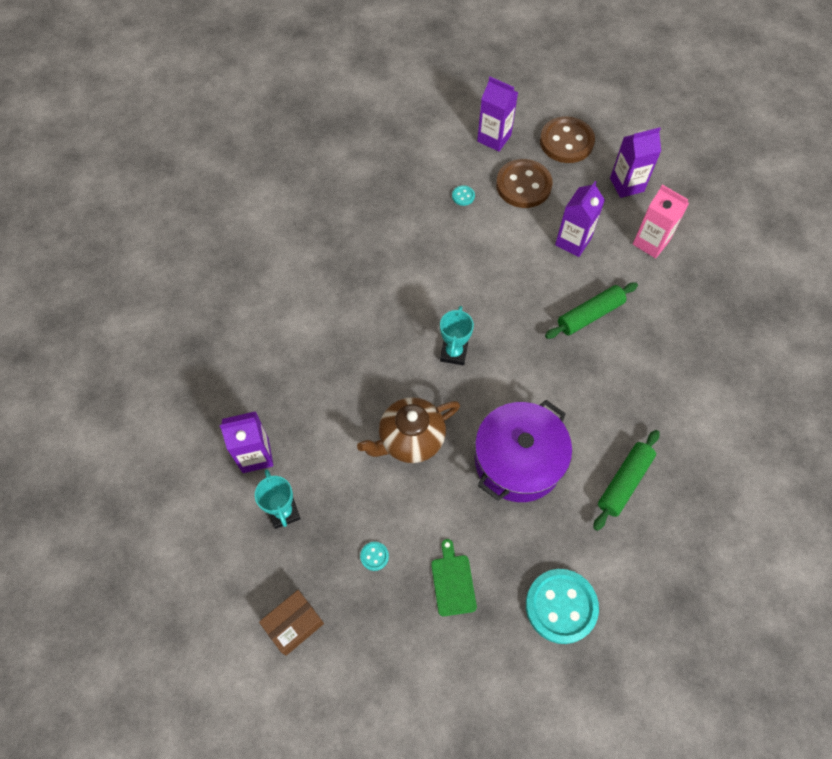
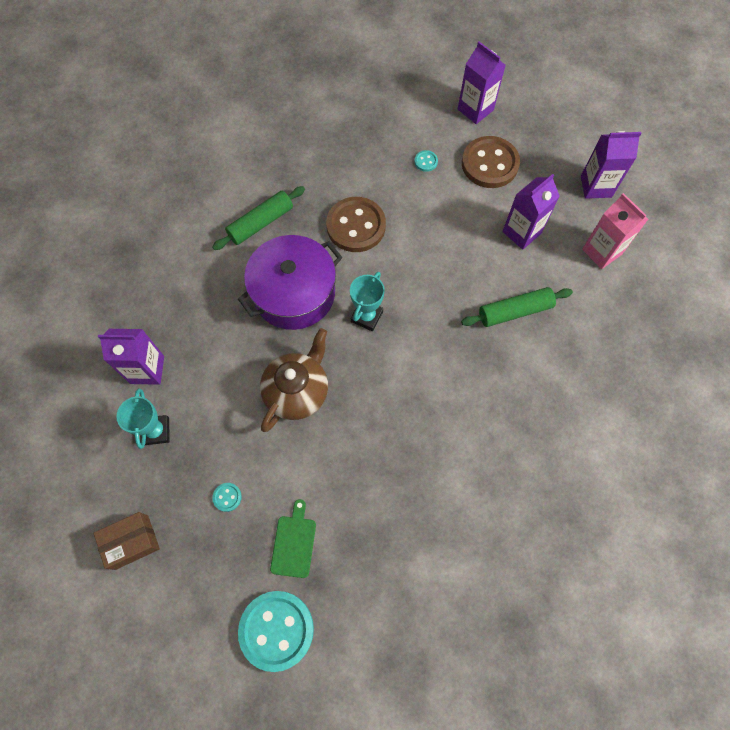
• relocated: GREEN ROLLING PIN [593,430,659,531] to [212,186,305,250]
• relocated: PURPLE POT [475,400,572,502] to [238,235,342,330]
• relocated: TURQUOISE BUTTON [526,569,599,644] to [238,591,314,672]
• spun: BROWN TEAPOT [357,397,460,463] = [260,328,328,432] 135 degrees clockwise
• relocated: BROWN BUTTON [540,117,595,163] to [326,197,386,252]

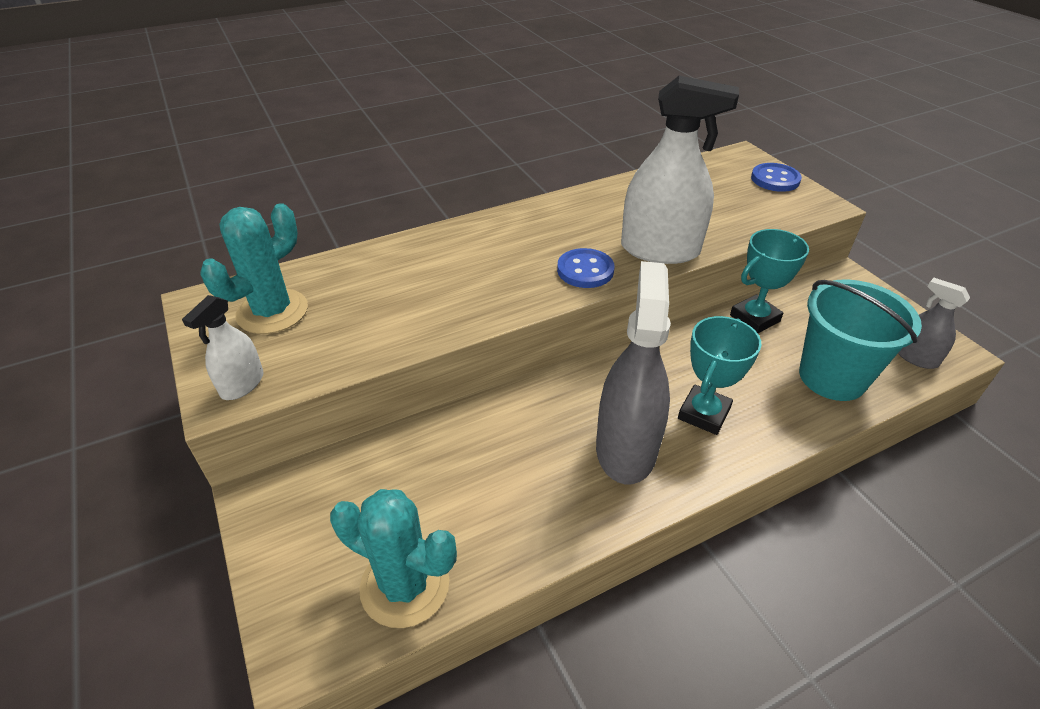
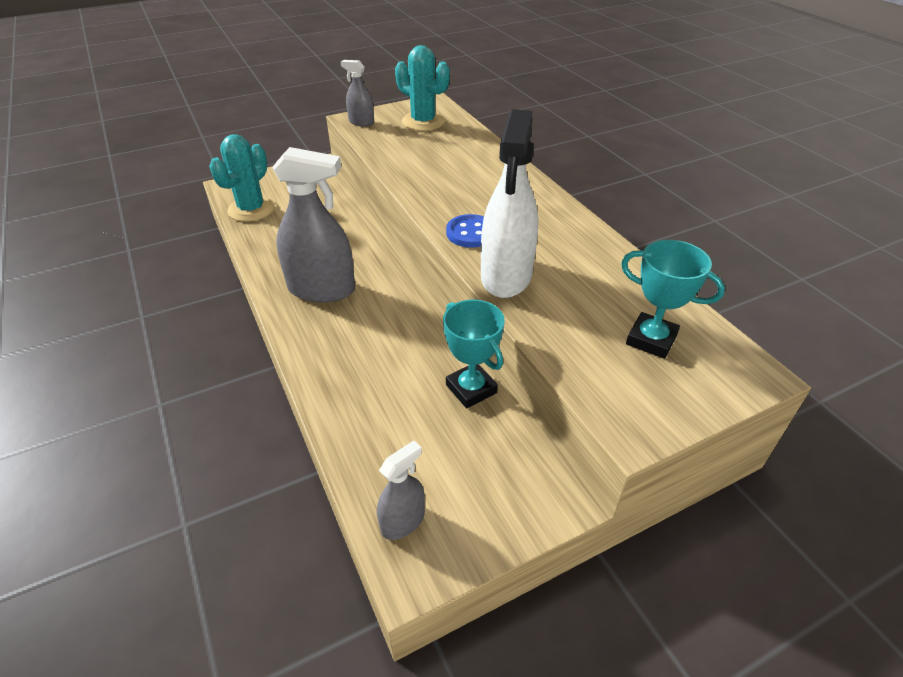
• colour: WHITE SPRAY BOTTLE [182,295,263,400] to GREY SPRAY BOTTLE [341,60,374,126]
• relocated: TURQUOISE TROPHY [678,316,762,435] to [621,240,725,359]
• missing: BLUE BUTTON [751,163,802,192]
• missing: TURQUOISE BUCKET [799,280,922,401]

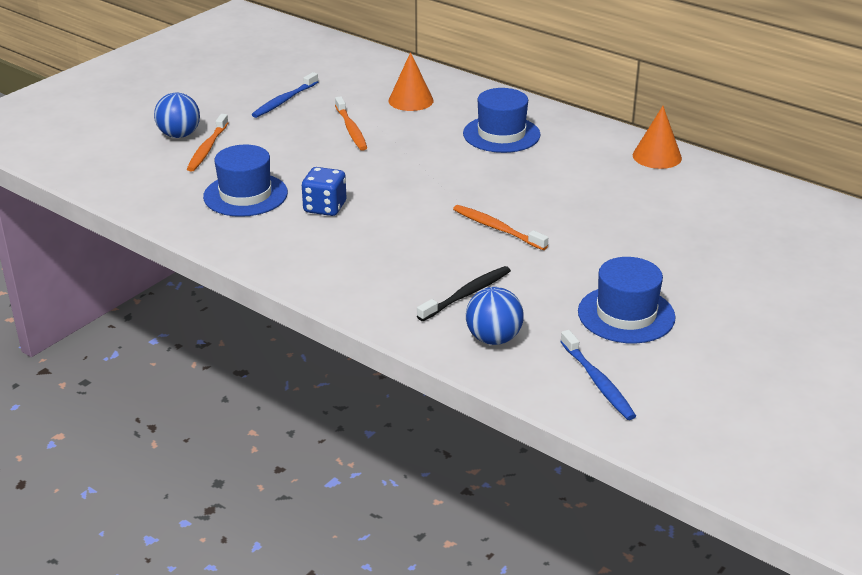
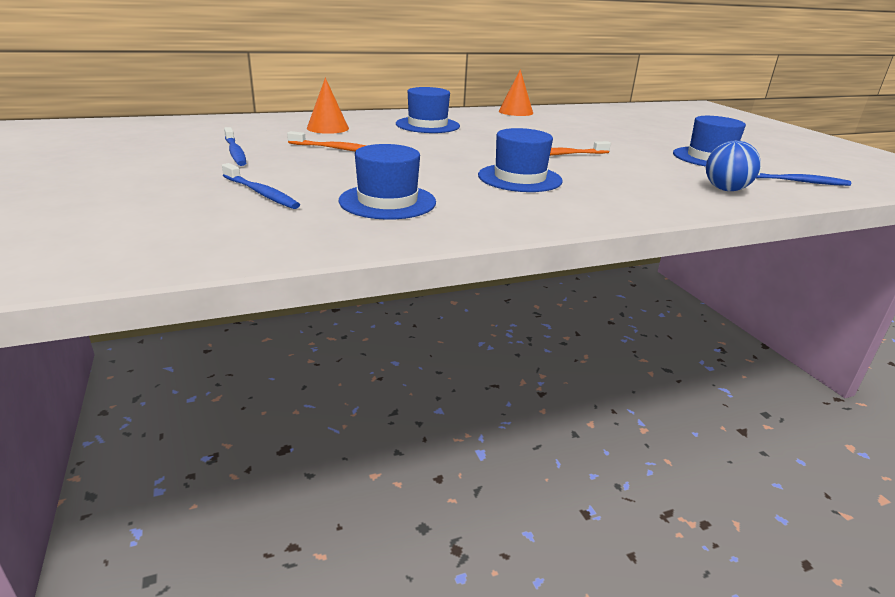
• colour: ORANGE TOOTHBRUSH [187,114,229,172] to BLUE TOOTHBRUSH [222,163,300,209]
• appeared: BLUE HAT [478,128,563,192]
• missing: BLUE BALL [154,92,200,138]
• missing: BLUE DICE [302,167,346,216]
• missing: BLACK TOOTHBRUSH [417,266,511,321]

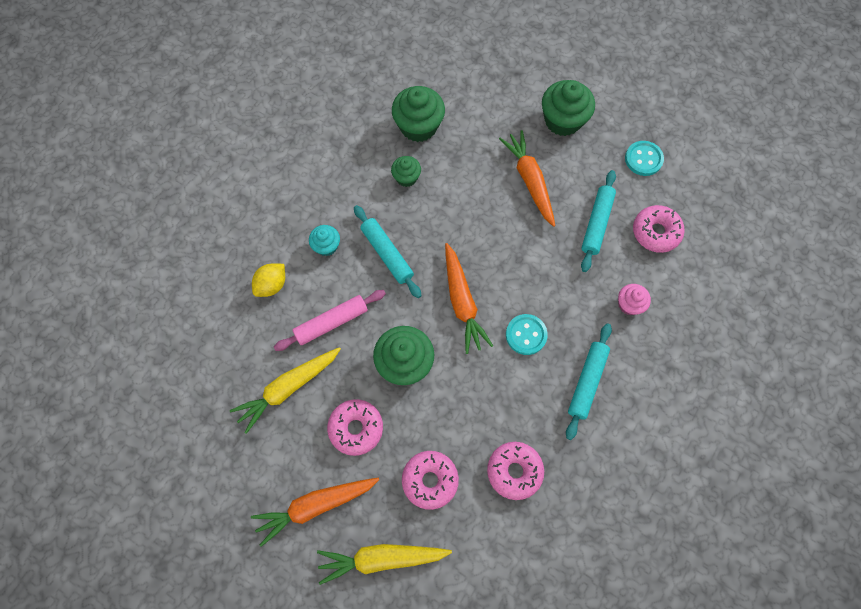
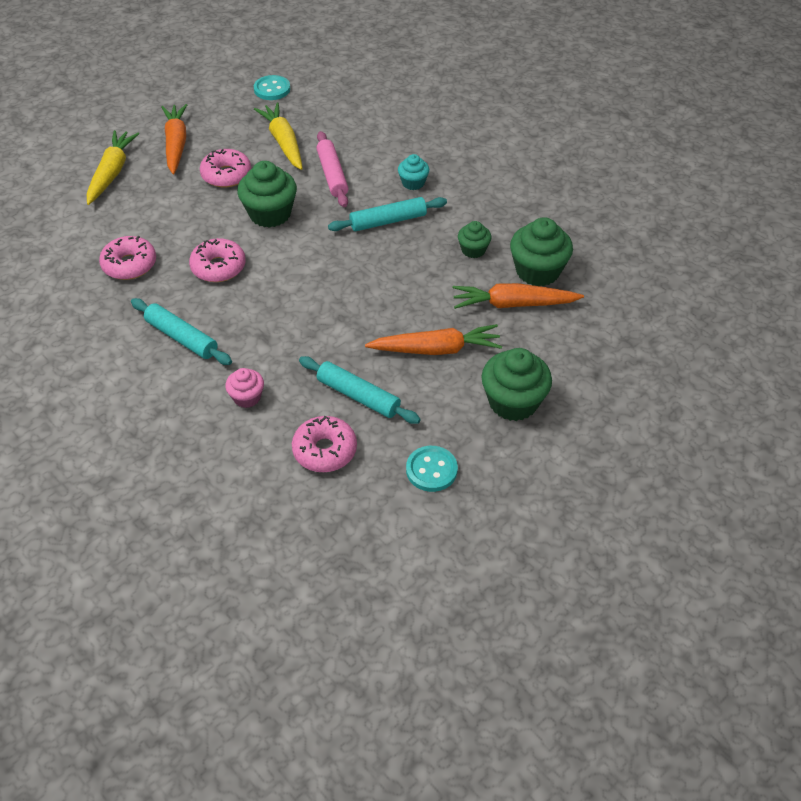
• relocated: PINK DONUT [402,451,459,510] to [189,238,246,282]
• relocated: TURQUOISE BUTTON [506,314,548,355] to [254,75,290,100]
• relocated: ORANGE CARROT [445,243,493,354] to [453,283,584,309]
• missing: YELLOW LEMON [252,264,285,297]

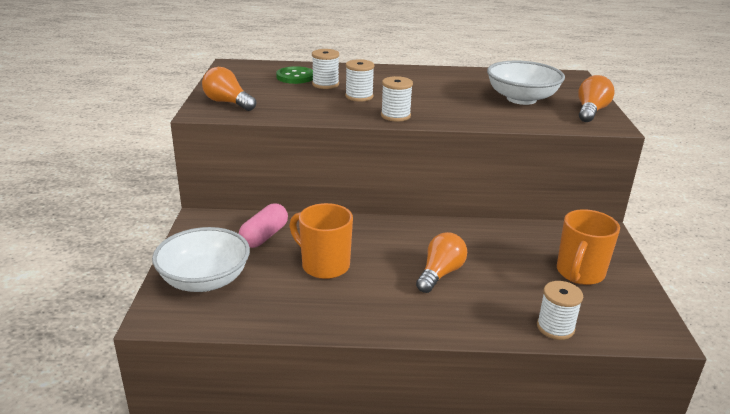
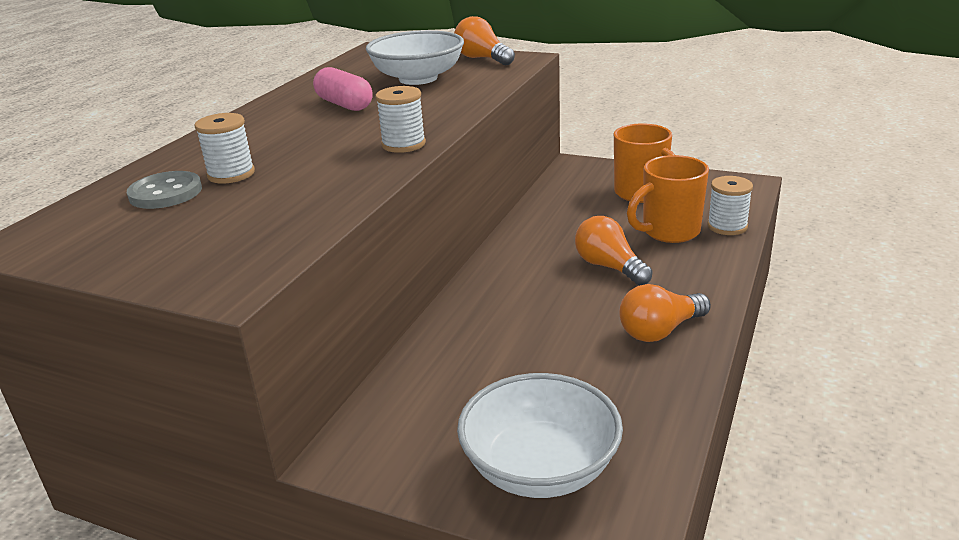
• colour: GREEN BUTTON [276,66,313,84] to GREY BUTTON [127,171,202,209]
• relocated: PINK CAPSULE [239,203,288,248] to [313,67,373,111]
• relocated: ORANGE LIGHT BULB [202,67,256,111] to [619,284,711,342]
• relocated: ORANGE MUG [289,203,353,279] to [627,155,709,243]
• missing: WHITE SPOOL [345,59,375,102]

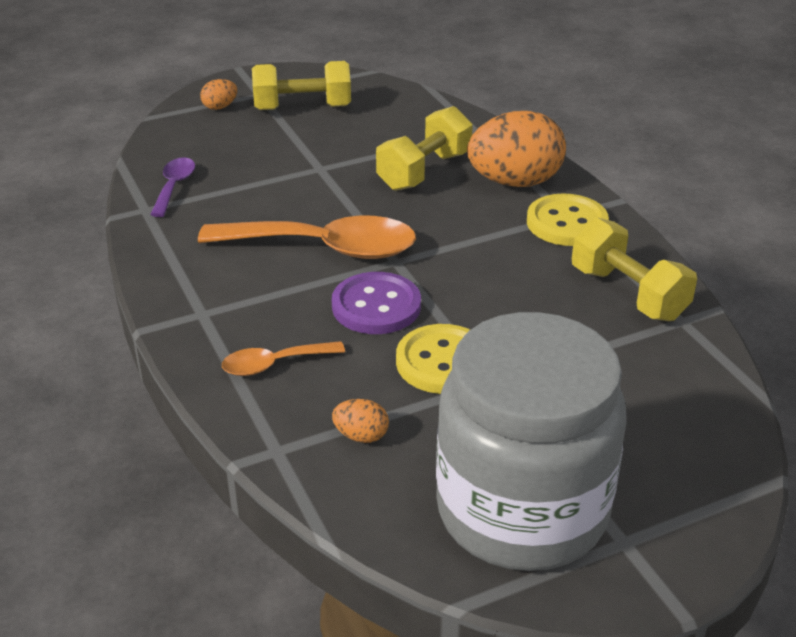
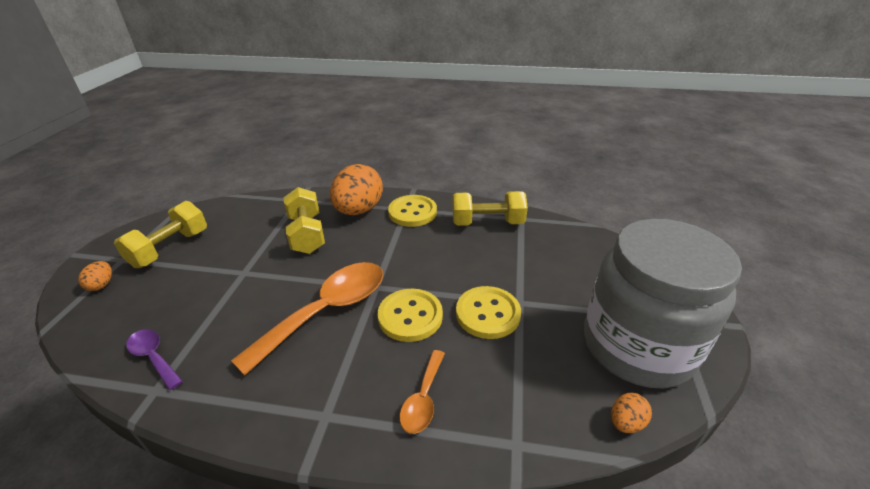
• colour: PURPLE BUTTON [332,272,421,334] to YELLOW BUTTON [378,289,443,342]
• relocated: ORANGE EGG [332,399,389,443] to [611,393,652,433]

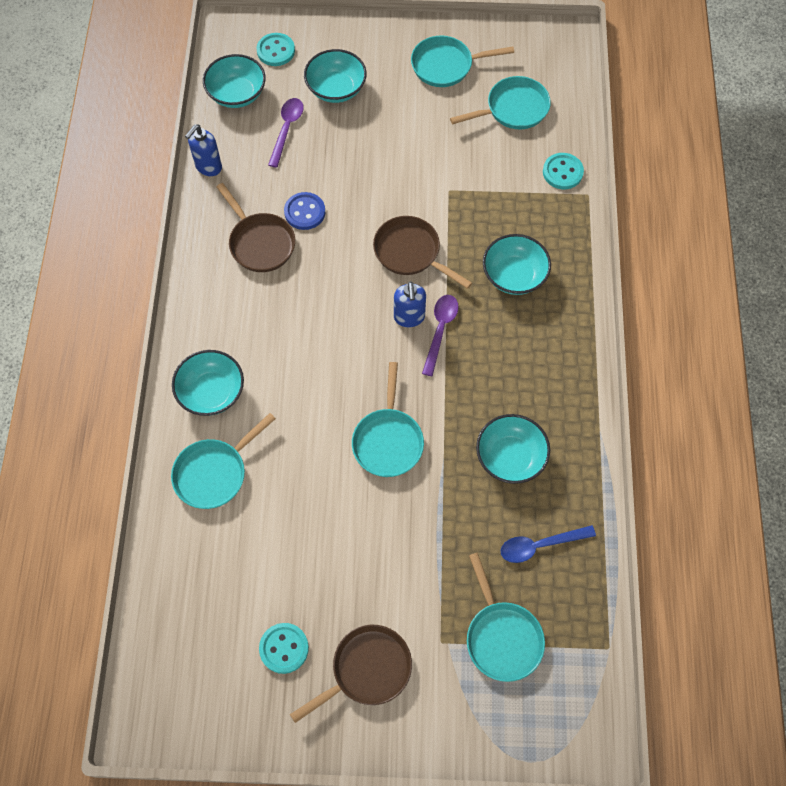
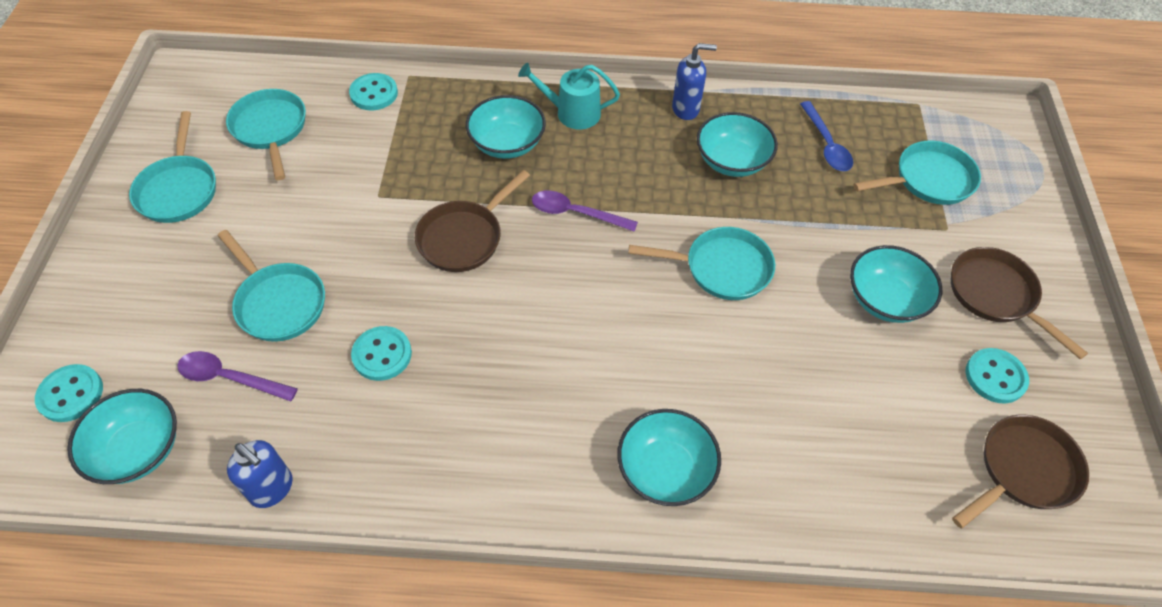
• relocated: TURQUOISE PAN [171,413,276,509] to [218,230,325,342]
• colour: BLUE BUTTON [284,192,325,230] to TURQUOISE BUTTON [351,326,412,381]
• appeared: TURQUOISE WATERING CAN [518,63,620,129]
• relocated: BLUE SOAP DISPENSER [394,281,426,327] to [672,43,717,120]
• relocated: TURQUOISE BOWL [304,49,367,103] to [850,245,942,323]
• relocated: BROWN PAN [217,183,295,272] to [952,414,1089,528]

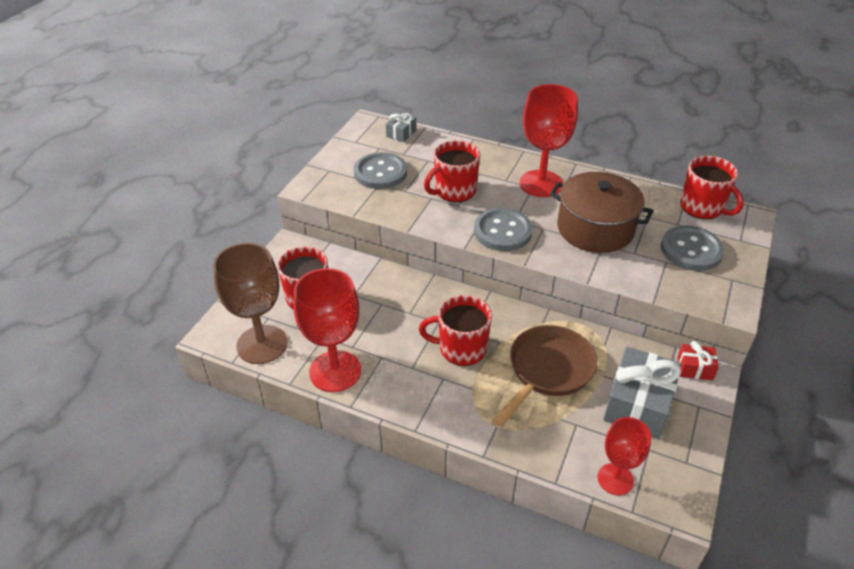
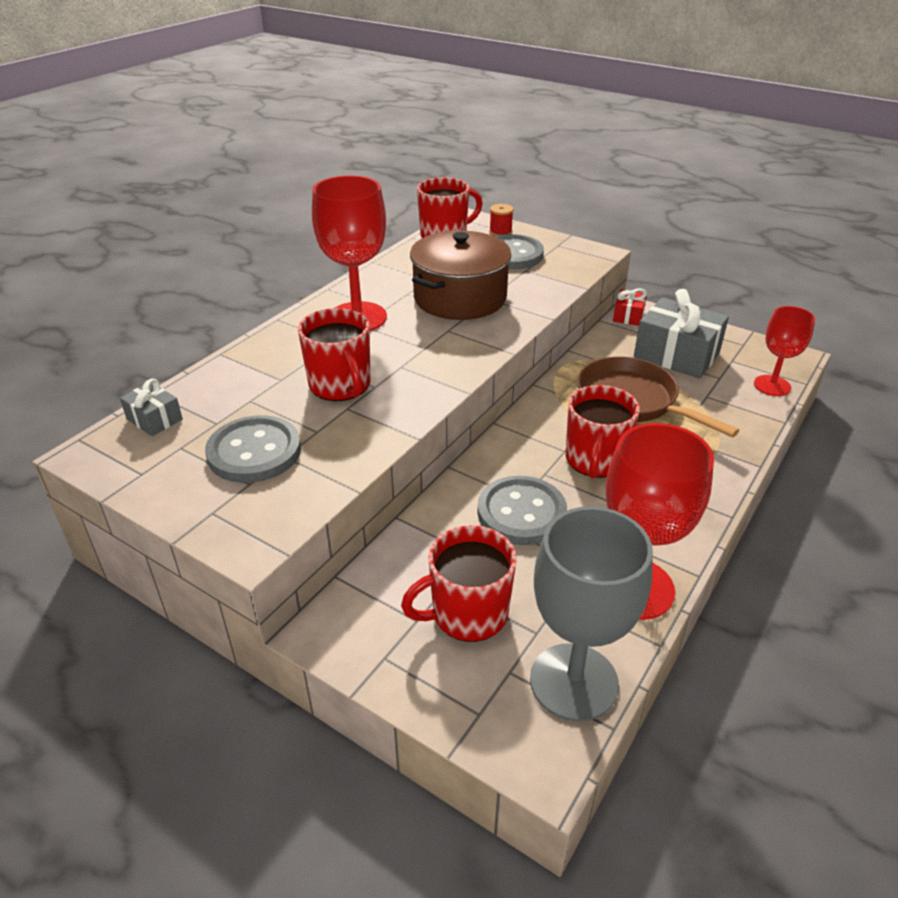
• relocated: GREY BUTTON [474,208,533,251] to [477,476,567,545]
• appeared: RED SPOOL [489,204,514,236]
• colour: BROWN GOBLET [213,243,287,364] to GREY GOBLET [530,506,653,722]

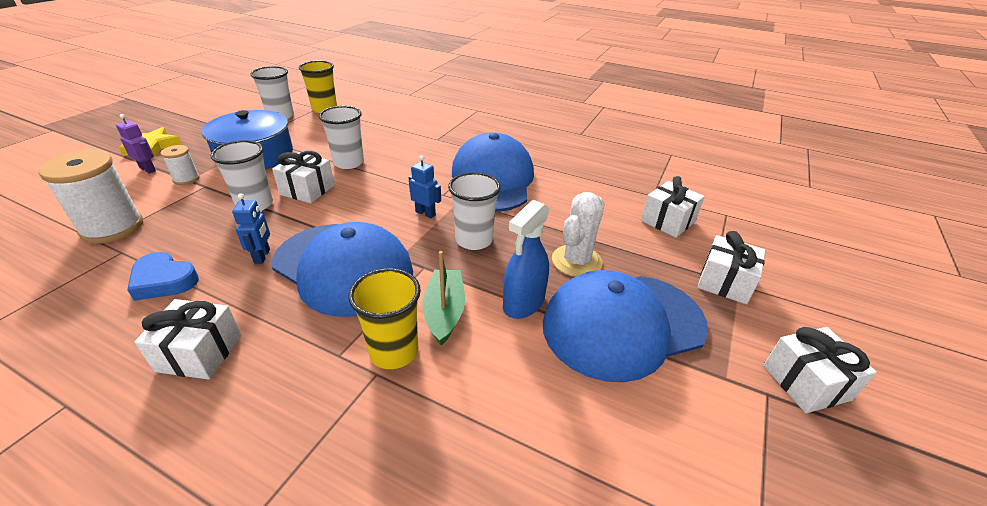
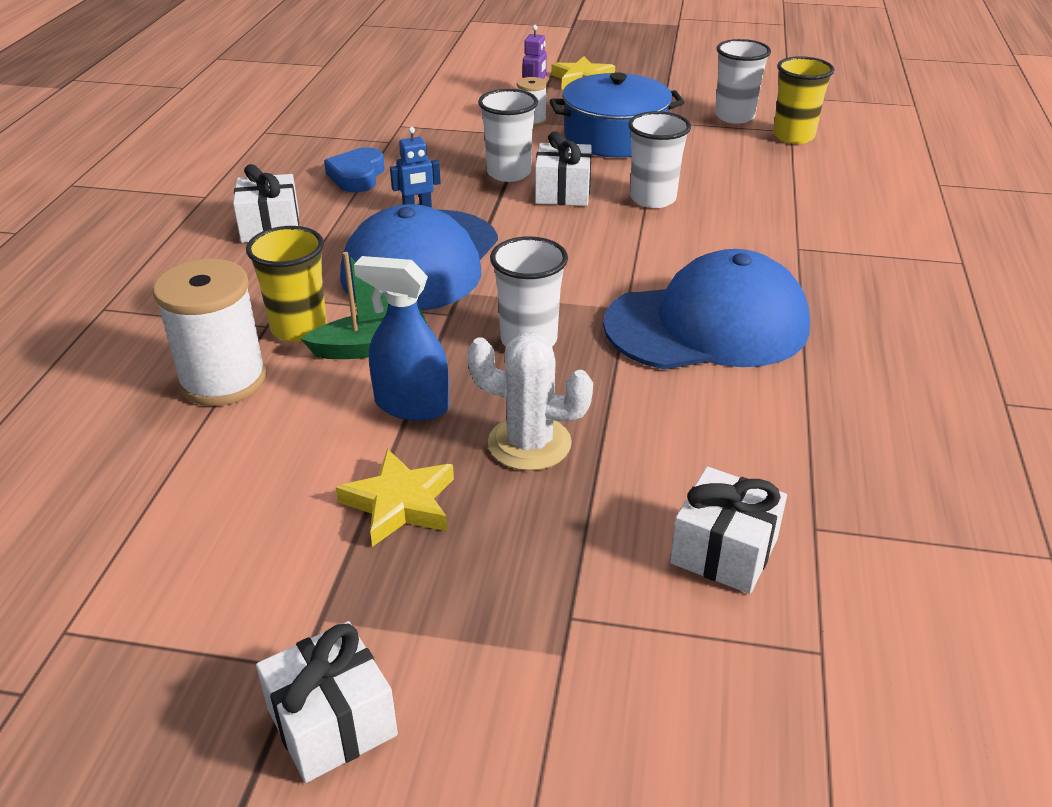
• relocated: WHITE SPOOL [38,150,143,244] to [153,259,267,406]
• exchanged: BLUE CAP [543,270,708,382] to YELLOW STAR [336,449,454,547]
• missing: BLUE ROBOT [409,155,441,218]
• missing: WHITE GIFT [698,231,765,304]

